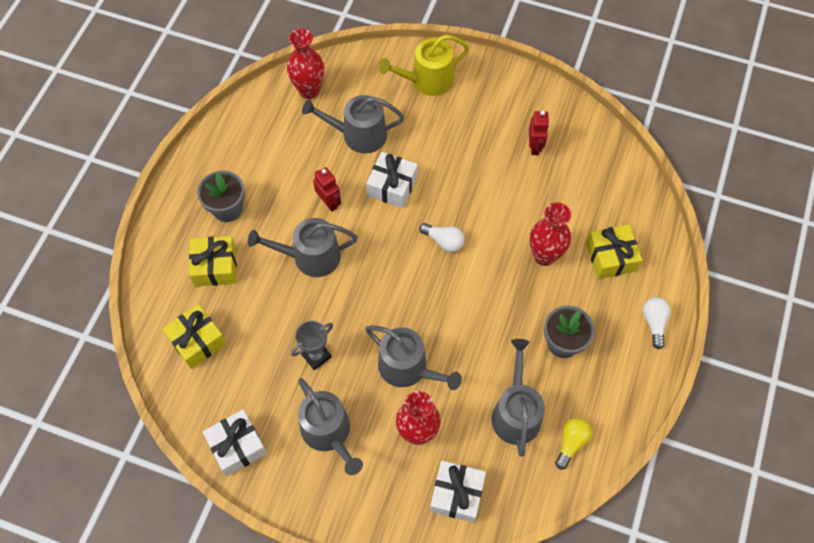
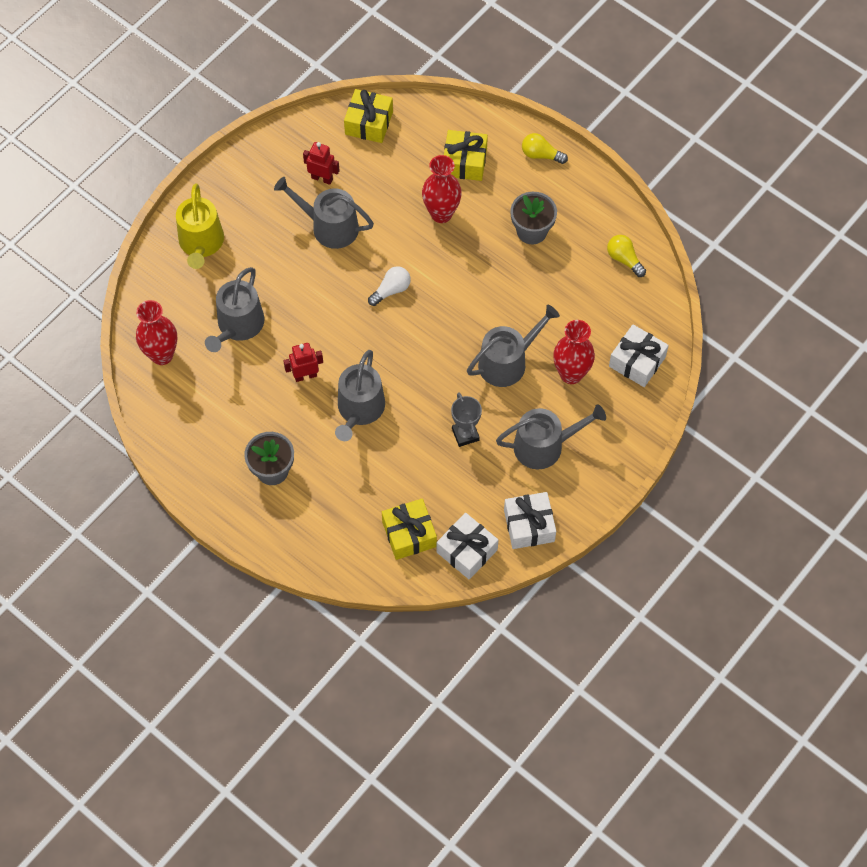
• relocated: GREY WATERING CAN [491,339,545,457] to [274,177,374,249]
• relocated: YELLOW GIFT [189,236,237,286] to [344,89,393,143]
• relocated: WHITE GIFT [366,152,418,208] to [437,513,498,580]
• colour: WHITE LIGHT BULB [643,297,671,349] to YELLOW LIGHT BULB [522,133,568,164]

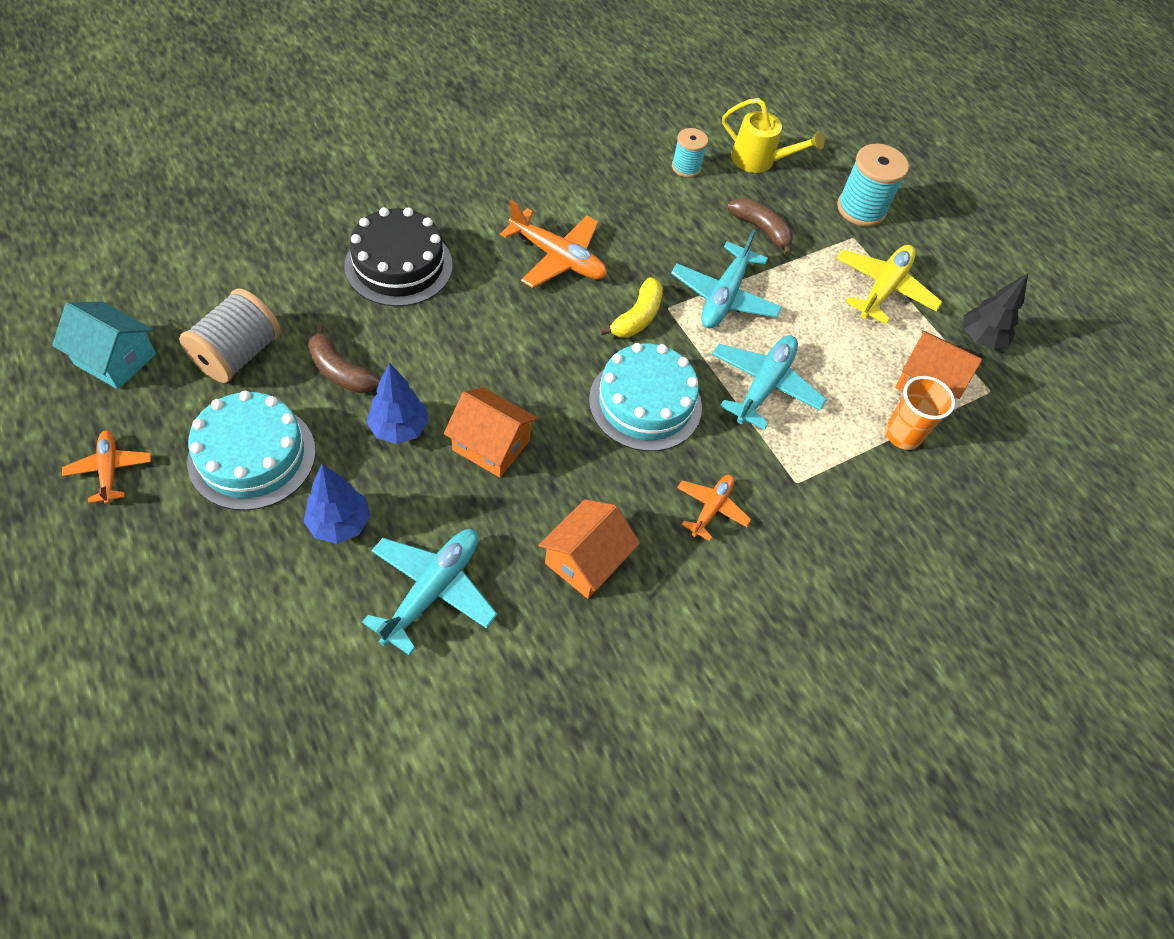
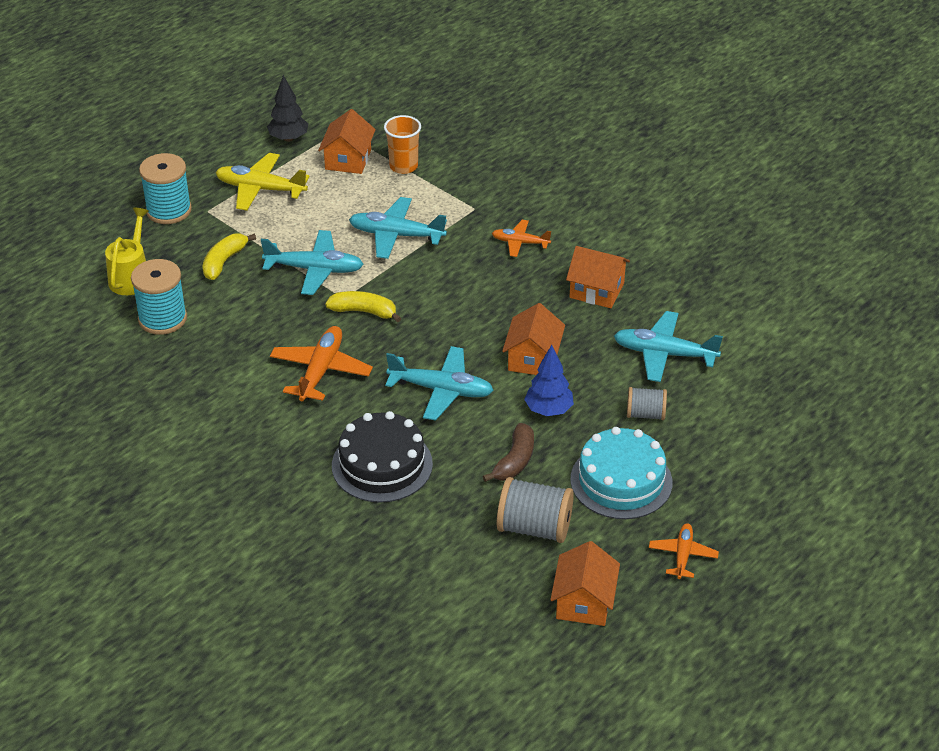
• size: TURQUOISE SPOOL [672,128,708,178] = [131,259,187,335] x1.66
• colour: BROWN BANANA [727,198,793,256] to YELLOW BANANA [202,234,256,280]
• appeared: TURQUOISE PLANE [385,346,494,421]
• colour: TURQUOISE HOUSE [52,302,156,389] to ORANGE HOUSE [550,541,620,626]
• exchanged: BLUE TREE [303,464,370,544] to GREY SPOOL [627,387,667,420]
• spun: ORANGE PLANE [62,430,151,504] = [649,523,719,579] 135 degrees clockwise
• missing: TURQUOISE CAKE [589,343,702,451]

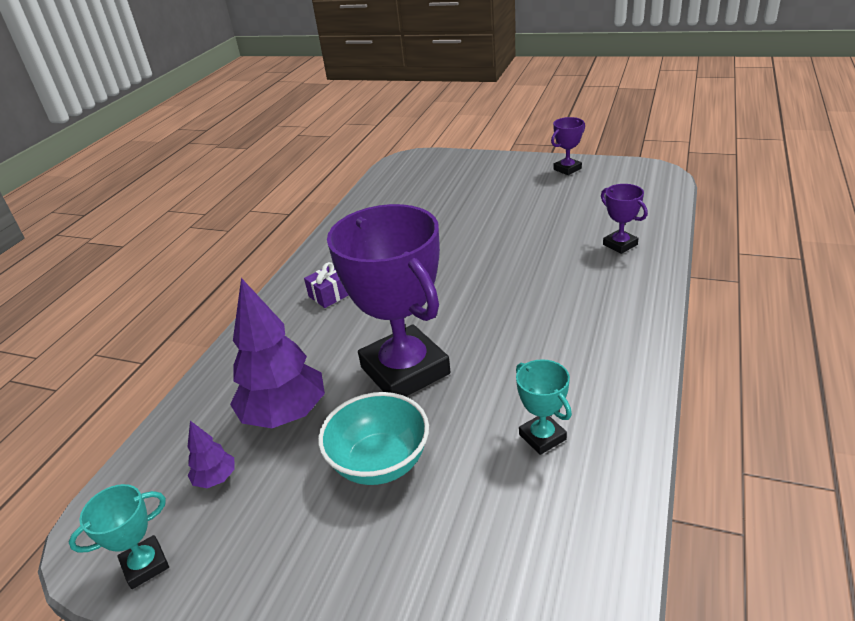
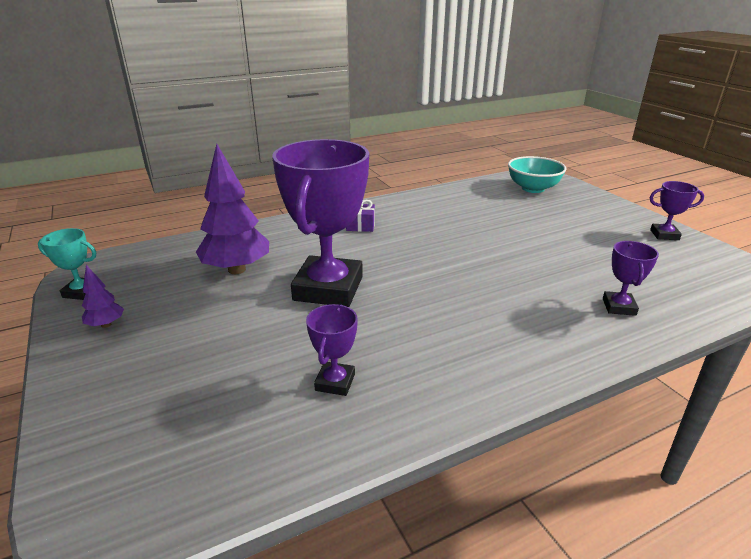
• relocated: PURPLE TREE [187,421,235,488] to [82,265,124,328]
• colour: TURQUOISE TROPHY [516,359,572,455] to PURPLE TROPHY [306,304,358,396]
• relocated: TURQUOISE BOWL [318,392,429,485] to [508,156,567,193]

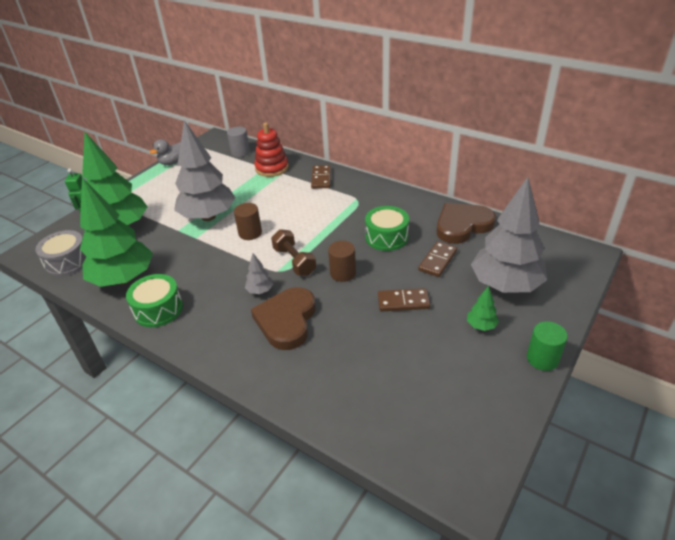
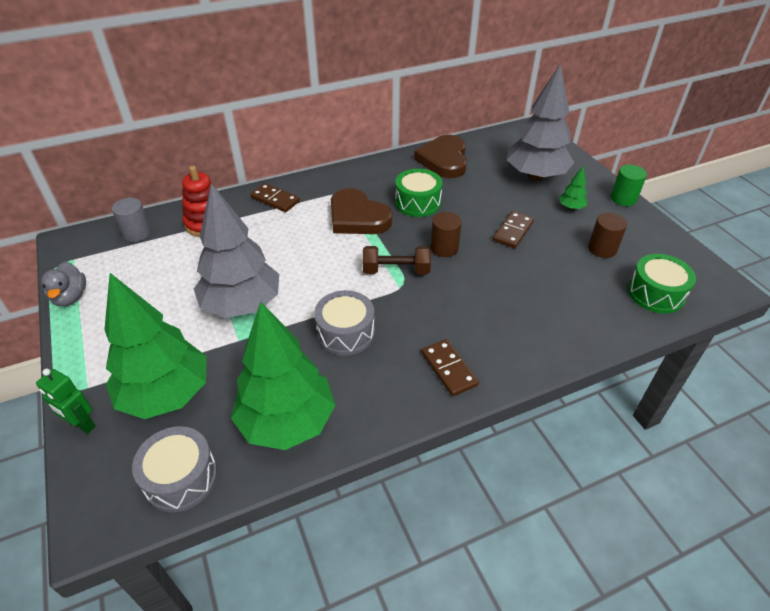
• appeared: GREY DRUM [314,290,375,356]
• relocated: BROWN HEART [251,287,316,350] to [331,188,392,234]
• relocated: BROWN DOMINO [418,241,457,277] to [421,339,479,396]
• relocated: BROWN CYLINDER [234,203,262,240] to [588,213,627,258]
• relocated: GREEN DRUM [126,274,183,327] to [628,254,696,314]
• missing: GREY TREE [245,253,273,294]

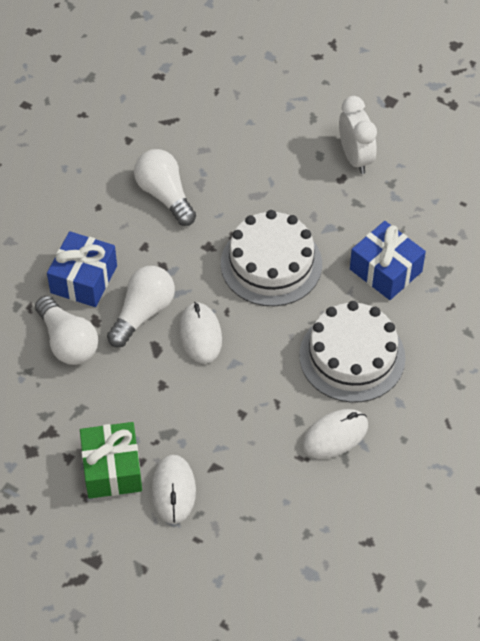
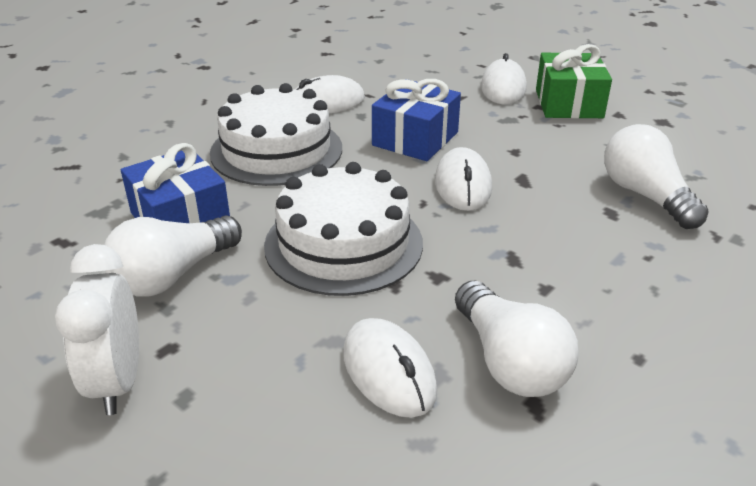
• relocated: WHITE LIGHT BULB [107,266,175,347] to [104,215,242,297]
• appeared: WHITE MOUSE [343,318,437,418]
• relocated: BLUE GIFT [47,231,117,307] to [372,79,461,161]

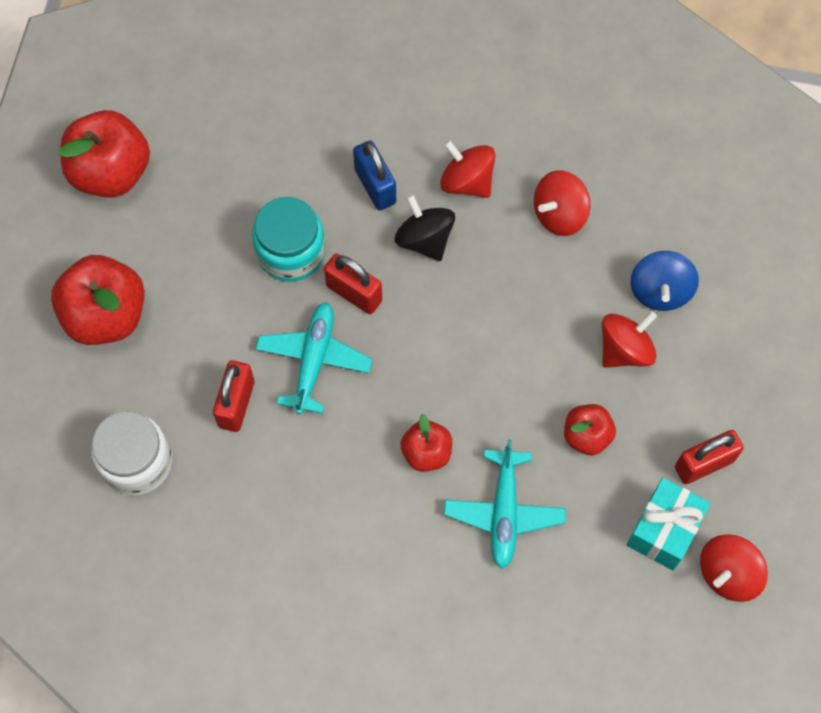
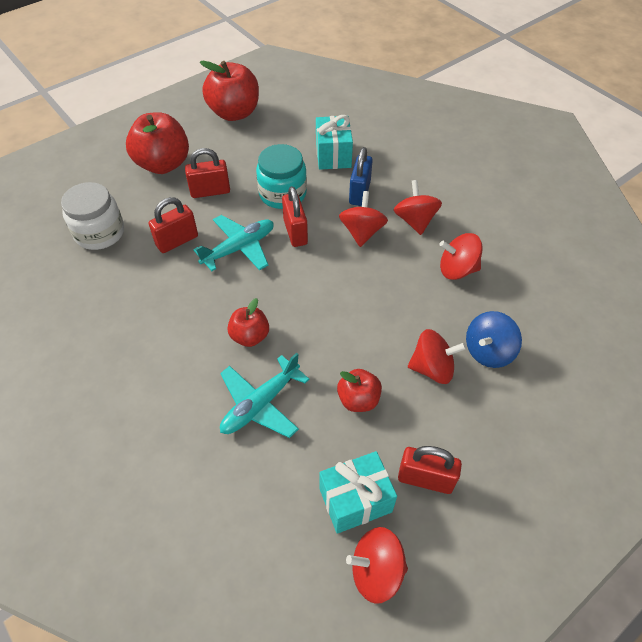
• appeared: RED PADLOCK [185,148,230,198]
• appeared: TURQUOISE GIFT [316,115,353,170]
• colour: BLACK SPINNING TOP [395,194,455,261] to RED SPINNING TOP [339,191,388,247]

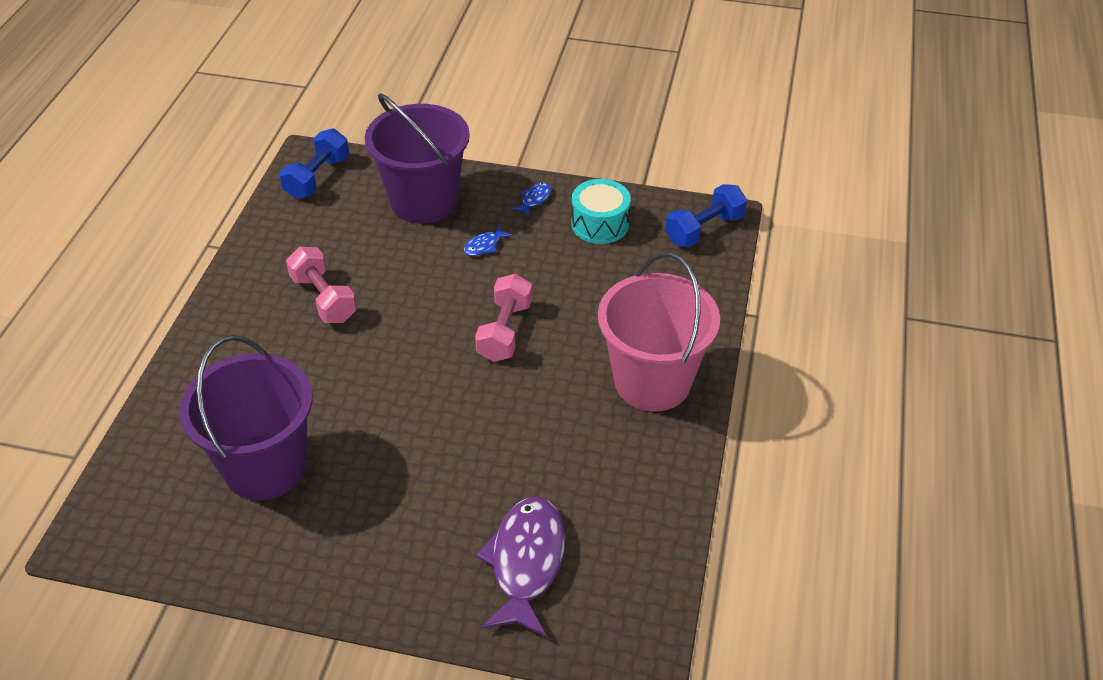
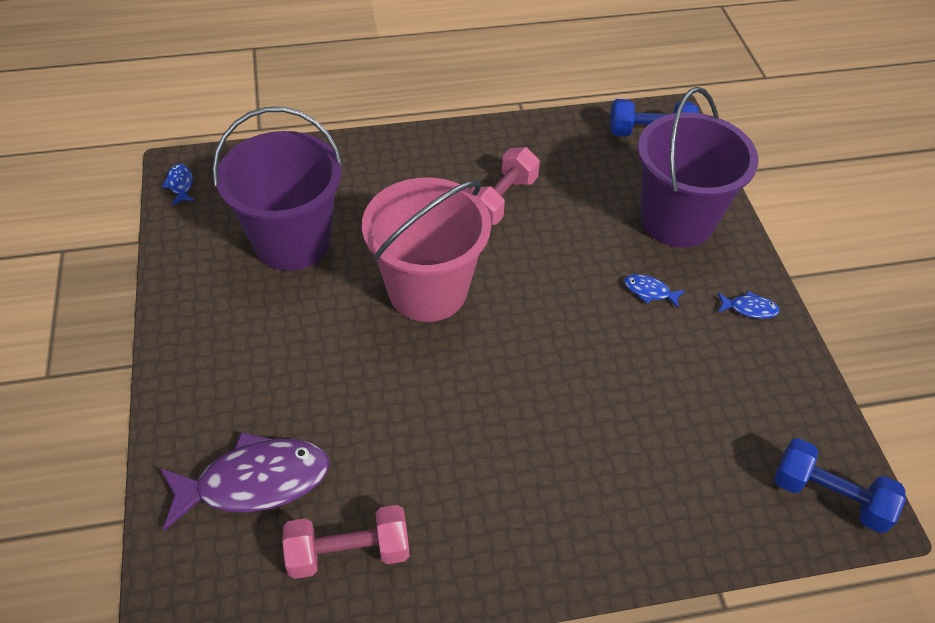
• appeared: BLUE FISH [162,164,195,205]
• relocated: PINK DUMBBELL [475,274,532,362] to [282,505,409,579]
• relocated: PINK BUCKET [598,252,720,411] to [362,177,491,322]
• missing: TURQUOISE DRUM [571,179,631,244]

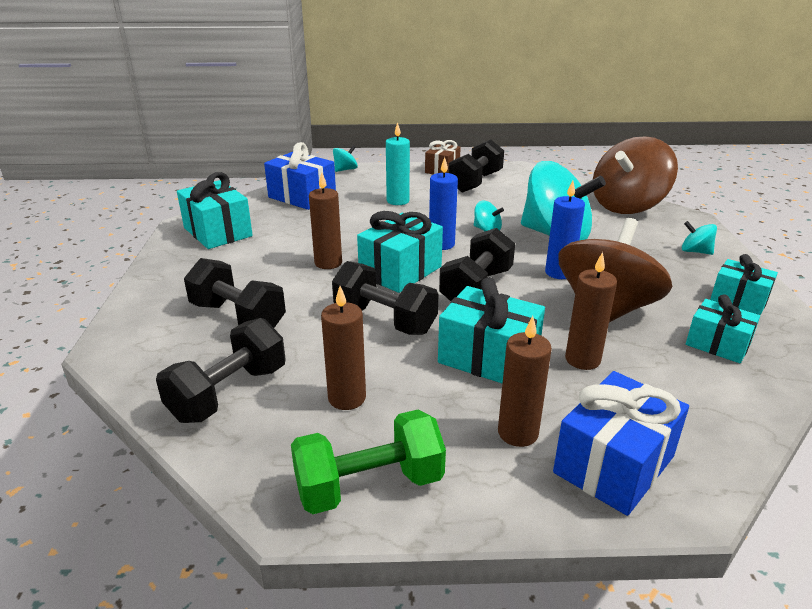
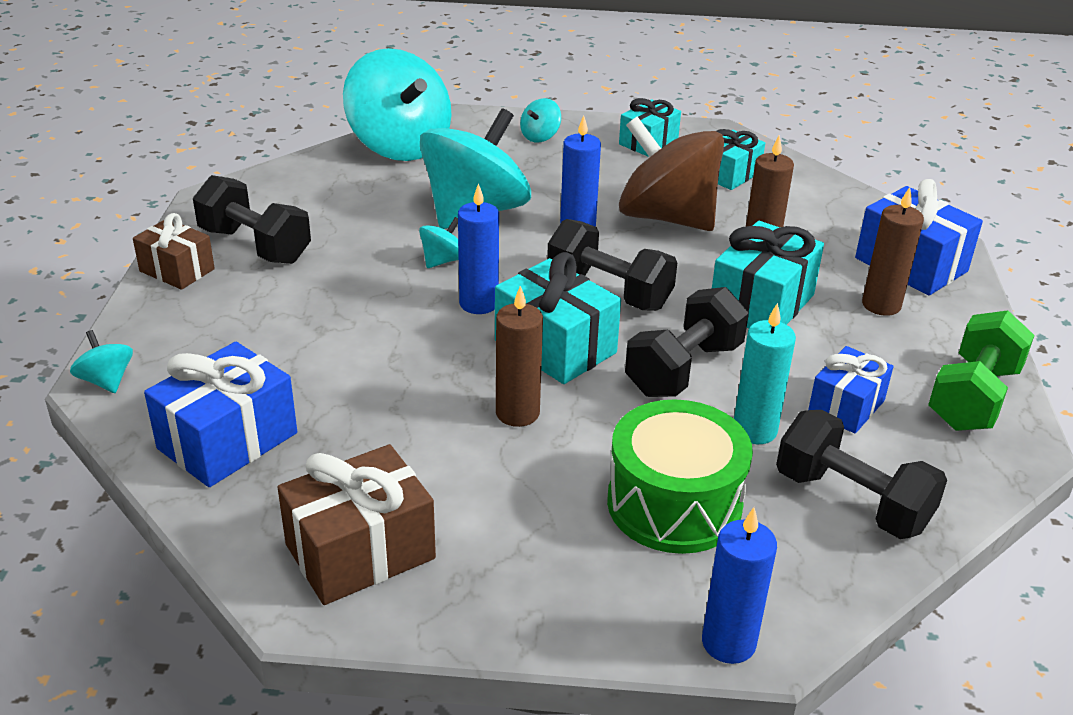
• colour: TURQUOISE GIFT [177,172,253,249] to BROWN GIFT [277,444,436,605]
• colour: BROWN SPINNING TOP [593,136,678,214] to TURQUOISE SPINNING TOP [343,48,452,161]
• exchanged: BLACK DUMBBELL [184,258,286,328] to GREEN DRUM [607,399,753,554]
• appeared: BLUE CANDLE [702,507,777,664]
• relocated: TURQUOISE CANDLE [386,122,410,205] to [734,303,796,444]
• exchanged: BROWN CANDLE [321,286,366,410] to BLUE GIFT [808,346,893,433]
• spun: GREEN DUMBBELL [291,409,446,514] = [928,310,1035,431] 45 degrees clockwise

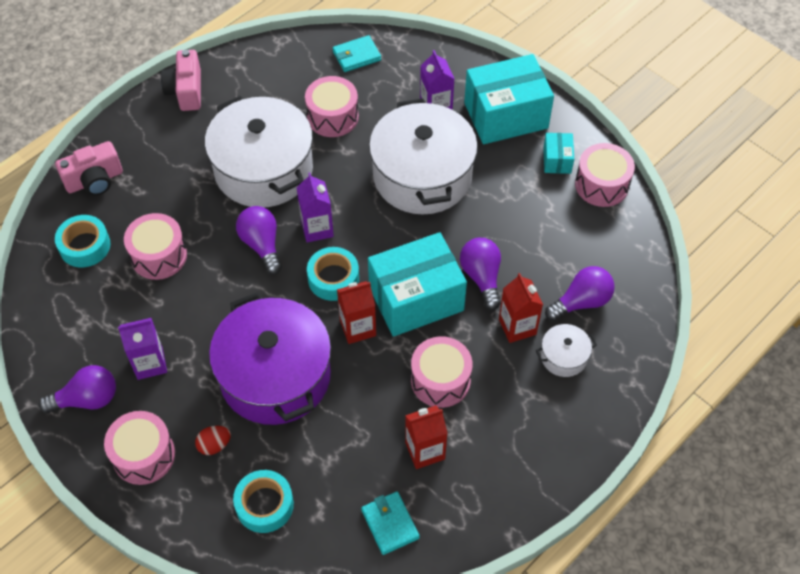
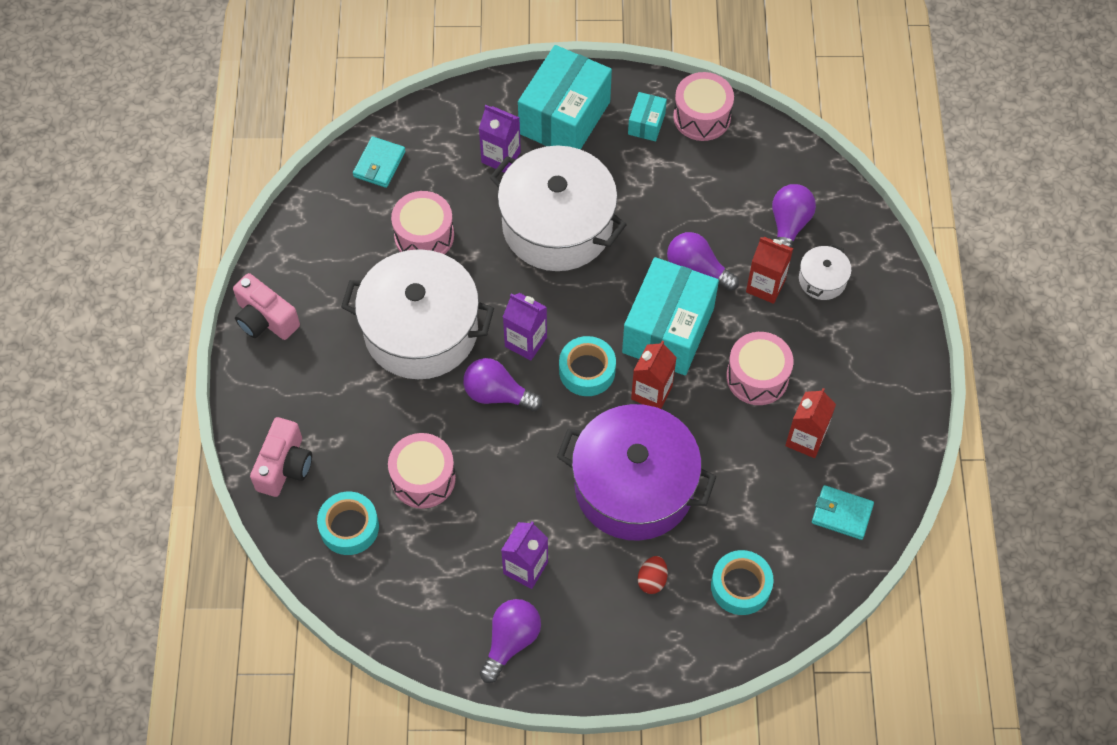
• spun: TURQUOISE BOX [543,133,574,174] = [628,92,667,141] 60 degrees clockwise
• missing: PINK DRUM [104,411,175,485]

